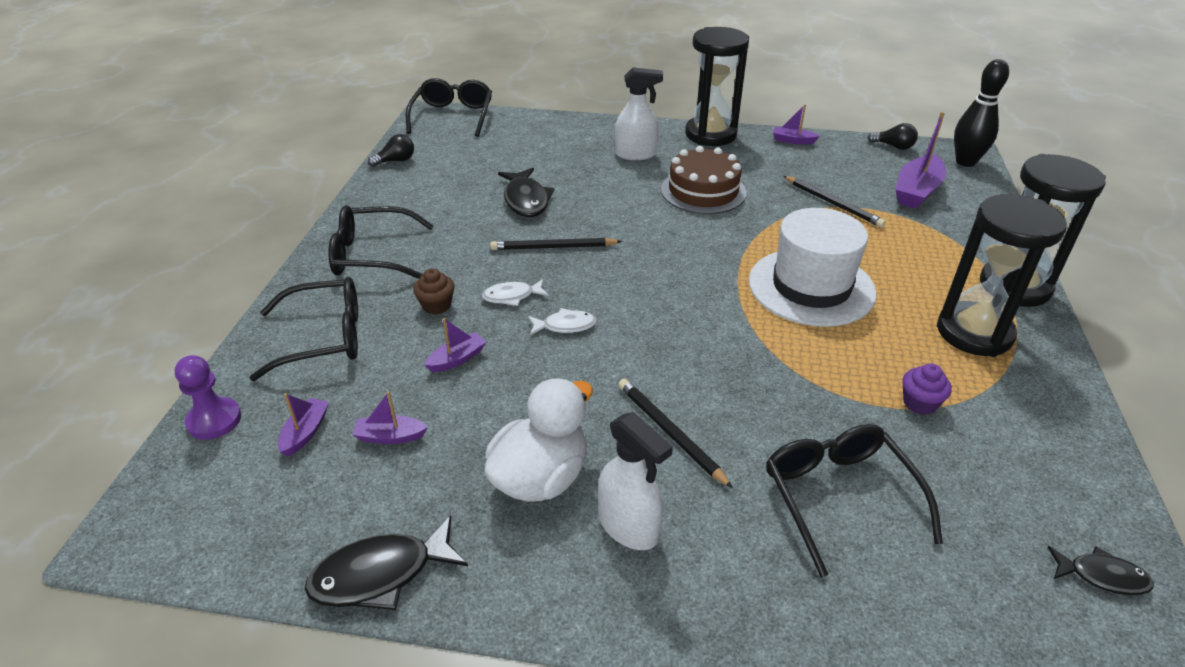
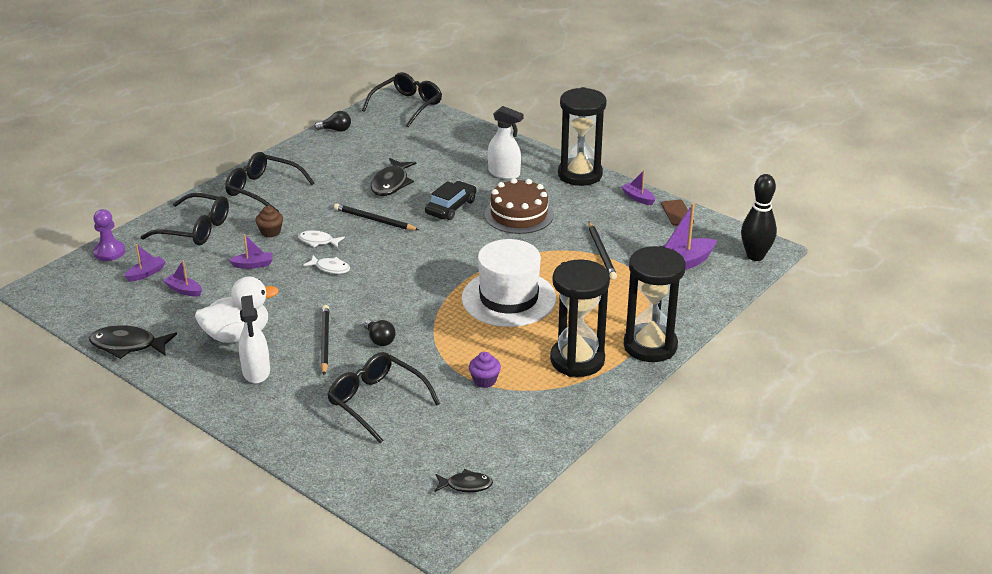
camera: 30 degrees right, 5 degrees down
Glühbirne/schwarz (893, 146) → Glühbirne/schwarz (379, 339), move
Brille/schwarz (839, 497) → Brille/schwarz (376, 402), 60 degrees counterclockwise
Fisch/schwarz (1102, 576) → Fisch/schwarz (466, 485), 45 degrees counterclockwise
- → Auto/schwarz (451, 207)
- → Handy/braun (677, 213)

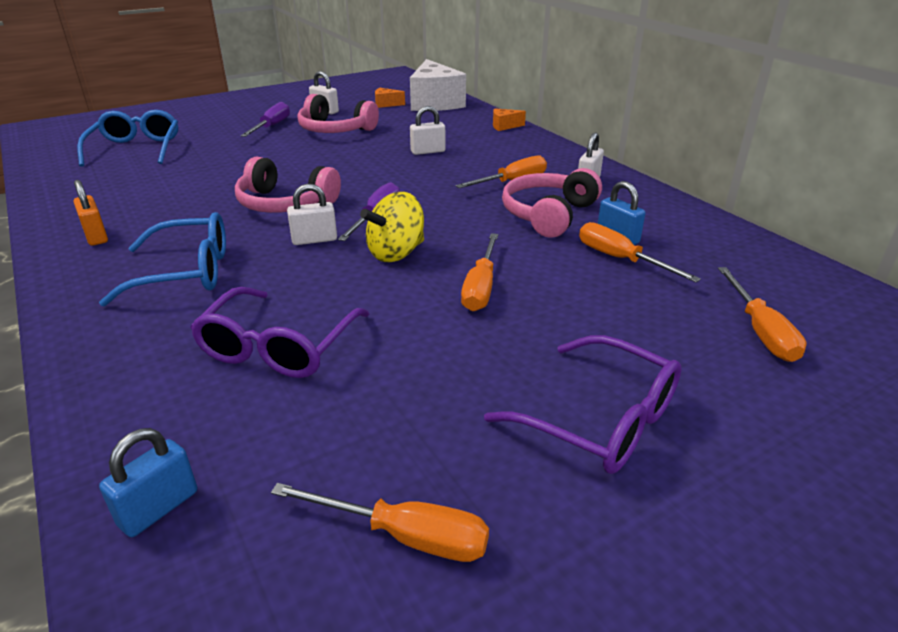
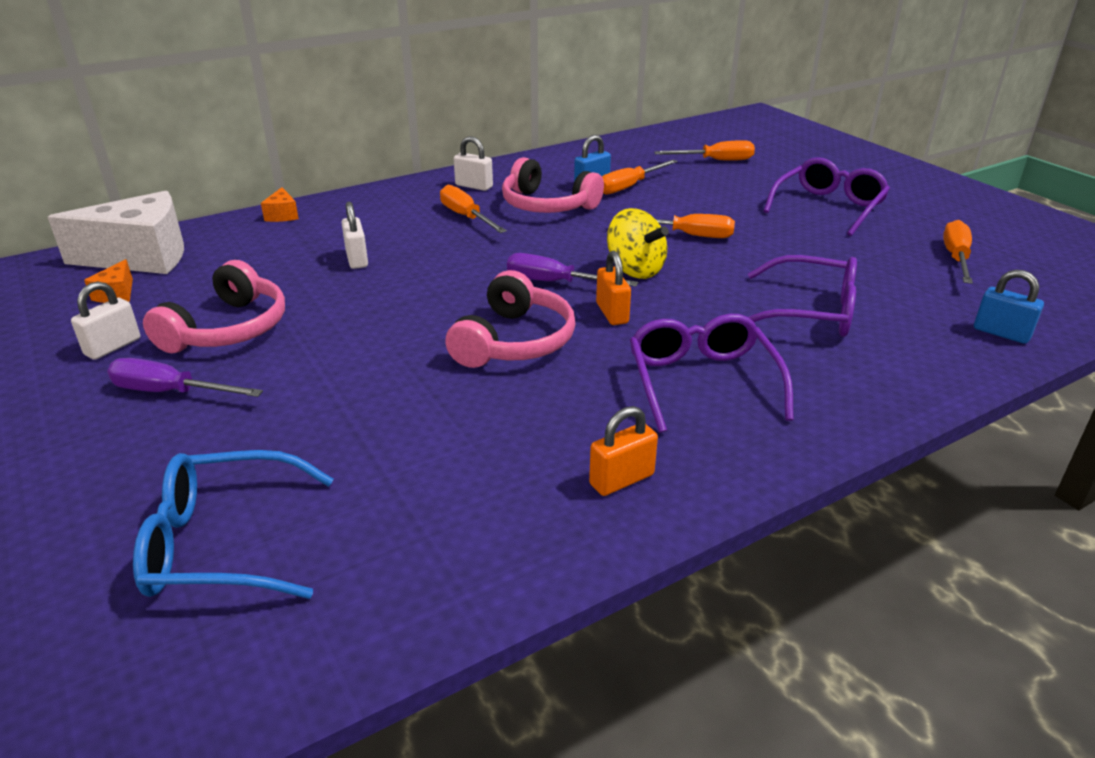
camera: 90 degrees left, 0 degrees up
Vorhängeschloss/weiß (314, 240) → Vorhängeschloss/orange (612, 313)
Brille/blau (186, 272) → Brille/lila (702, 382)

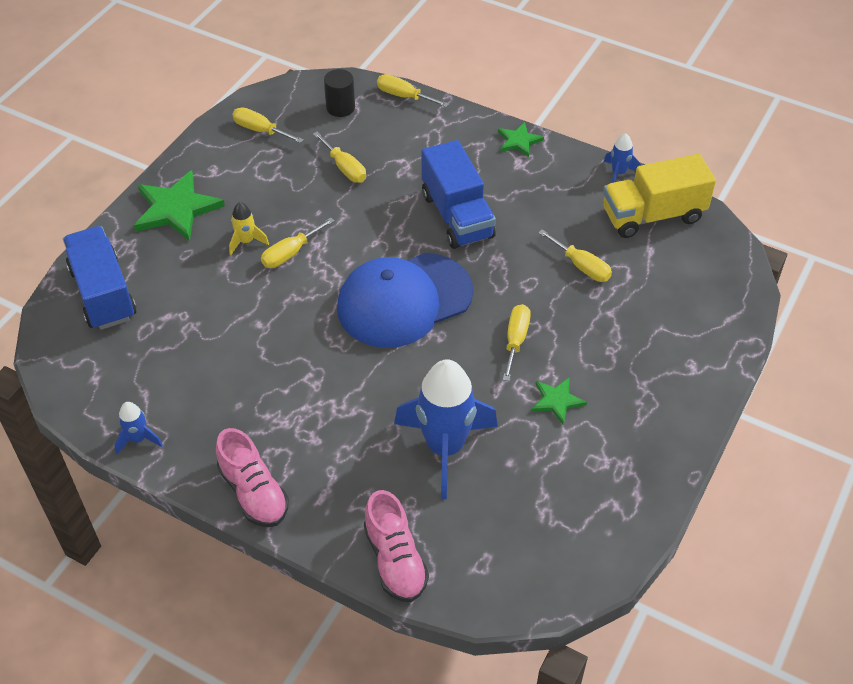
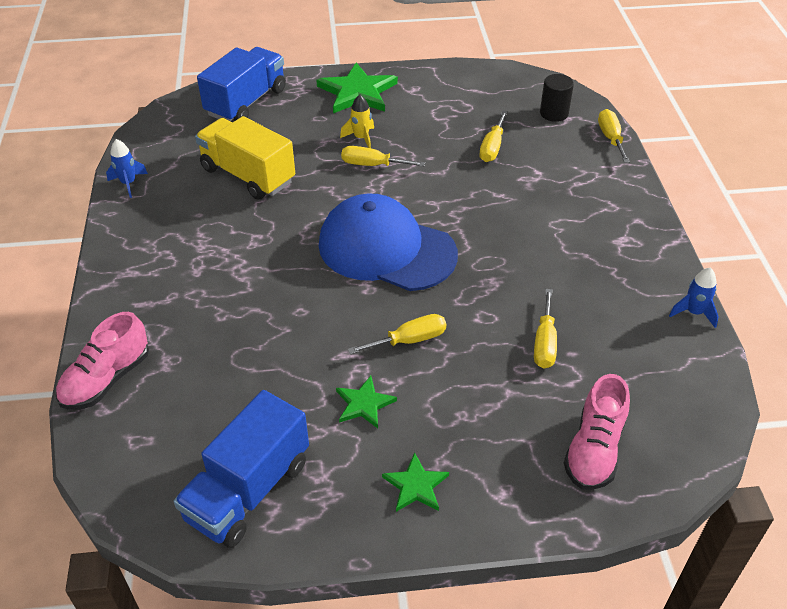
camera: 55 degrees right, 5 degrees down
Schraubenzieher/gelb (260, 130) → -
Stern/grün (519, 141) → Stern/grün (416, 485), move
Lastwagen/blau (457, 216) → Lastwagen/blau (248, 490), move
Lastwagen/gelb (652, 215) → Lastwagen/gelb (248, 175), move
Rakete/blau (445, 448) → -
Schuh/rosa (254, 492) → Schuh/rosa (594, 450), move

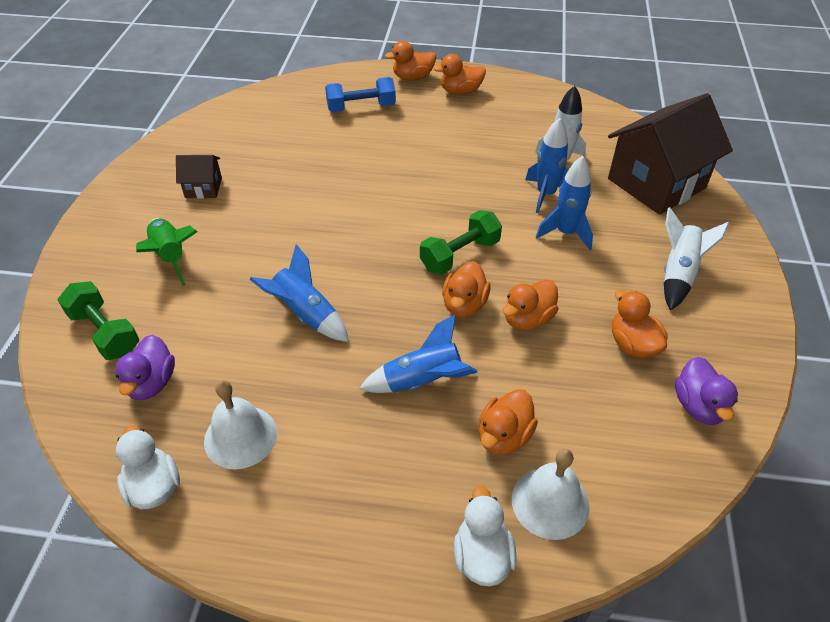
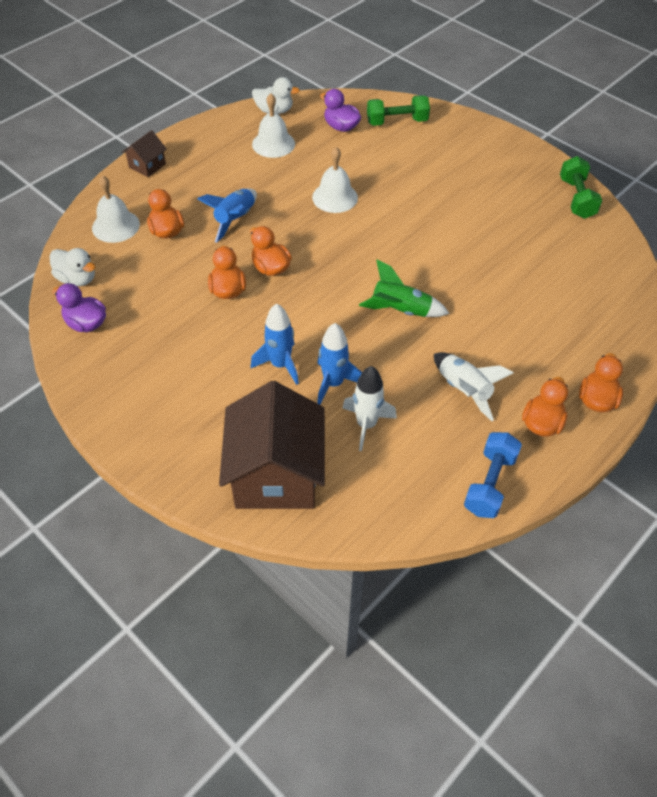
camera: 125 degrees right, 5 degrees up
Hantel/blau (361, 107) → Hantel/blau (490, 484), move
Haus/braun (203, 188) → Haus/braun (147, 165), move
Rakete/weiß (678, 273) → Rakete/weiß (464, 390), move
Hantel/grün (460, 255) → Hantel/grün (576, 198), move
Rakete/grün (170, 256) → Rakete/grün (400, 311), move
Rakete/blau (305, 314) → Glocke/weiß (335, 197)
Ente/orange (632, 344) → -
Ente/weiß (482, 556) → Ente/weiß (77, 279), move

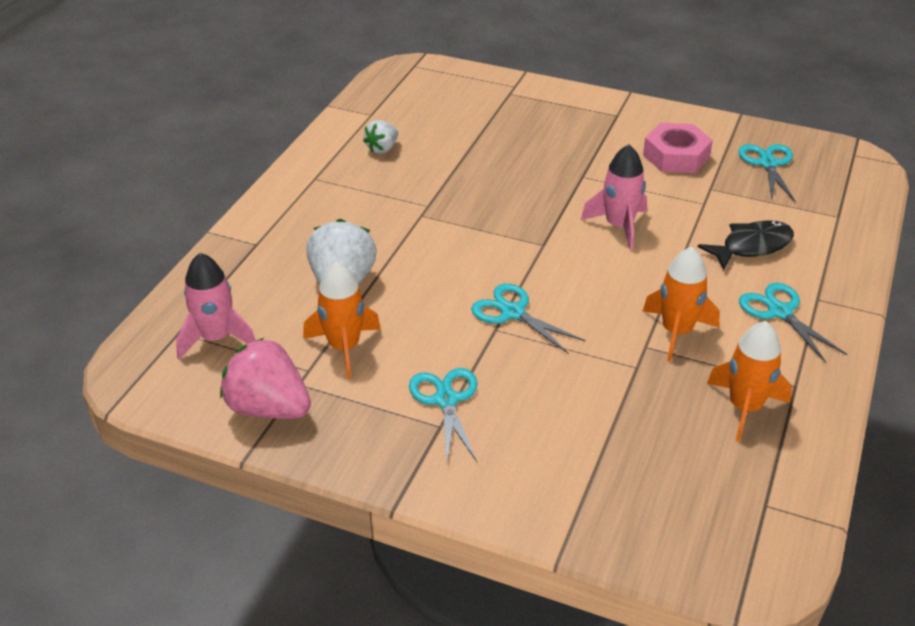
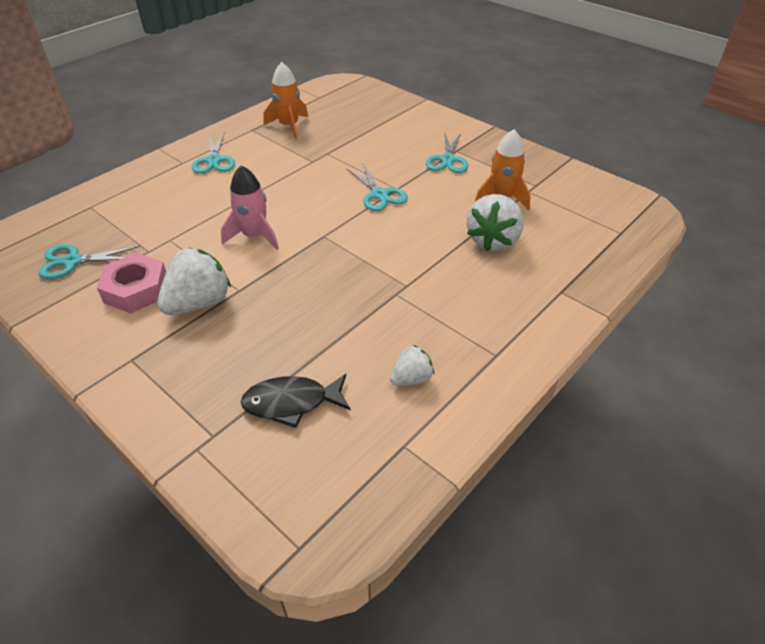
camera: 160 degrees left, 5 degrees up
Schere/türkis (768, 164) → Schere/türkis (73, 261), 60 degrees clockwise
Fisch/schwarz (751, 246) → Fisch/schwarz (291, 403), move
Rakete/orange (677, 332) → -
Rakete/rosa (216, 338) → -
Erdbeere/rosa (268, 408) → -
- → Erdbeere/weiß (199, 303)

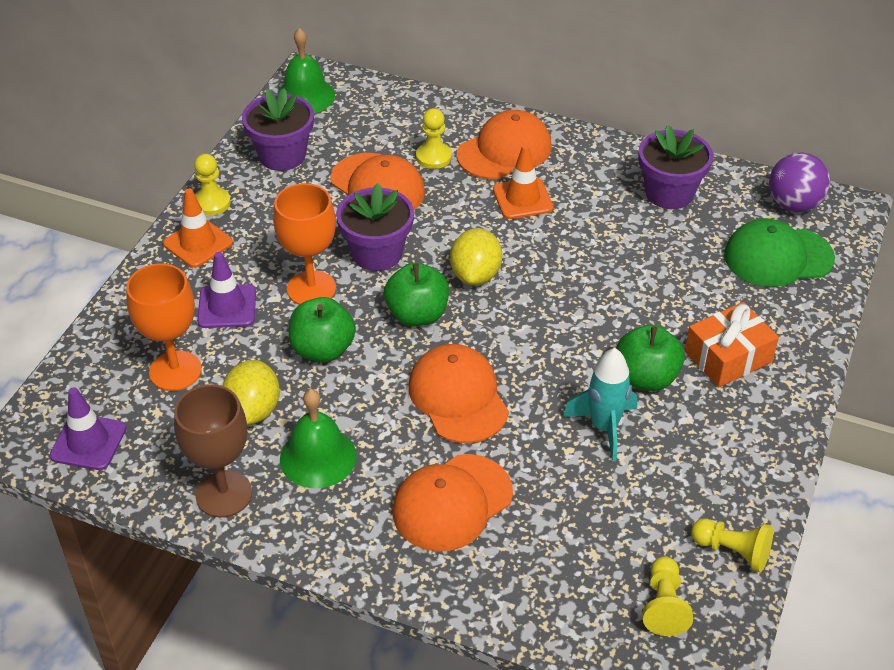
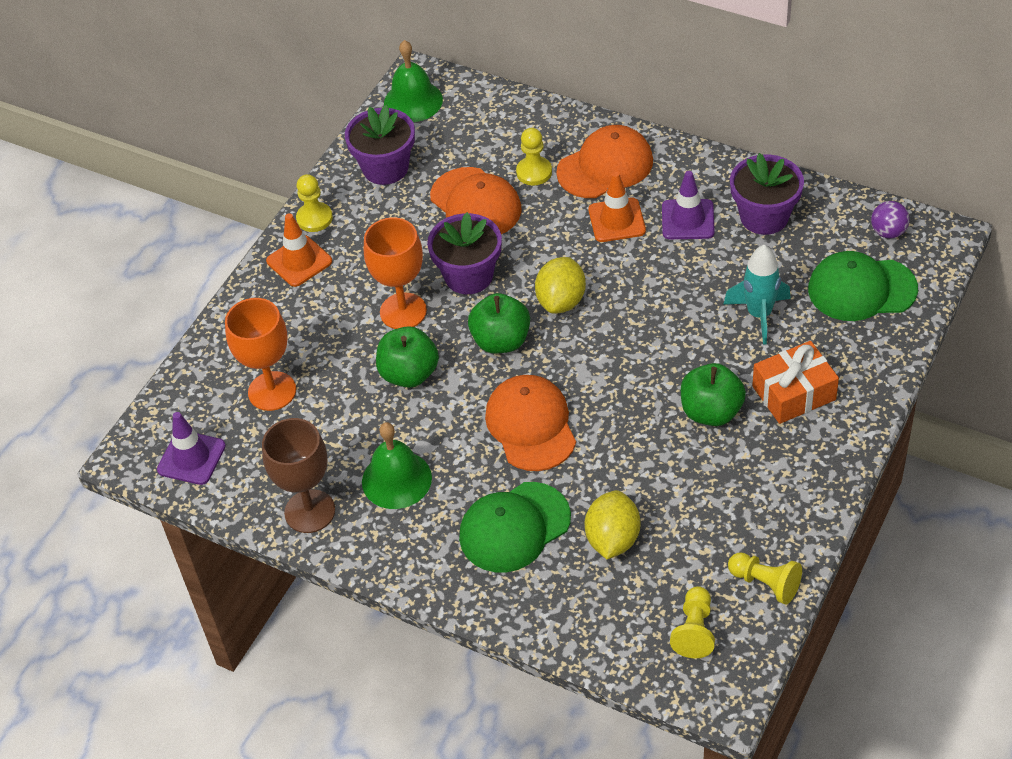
camera: 10 degrees right, 5 degrees up
Ball/lila (794, 204) → Ball/lila (888, 232), x0.63
Leitkegel/lila (227, 307) → Leitkegel/lila (688, 220), move
Rakete/türkis (604, 427) → Rakete/türkis (759, 315), move
Zitrone/gelb (253, 410) → Zitrone/gelb (612, 539), move
Kappe/orange (452, 503) → Kappe/grün (514, 527)

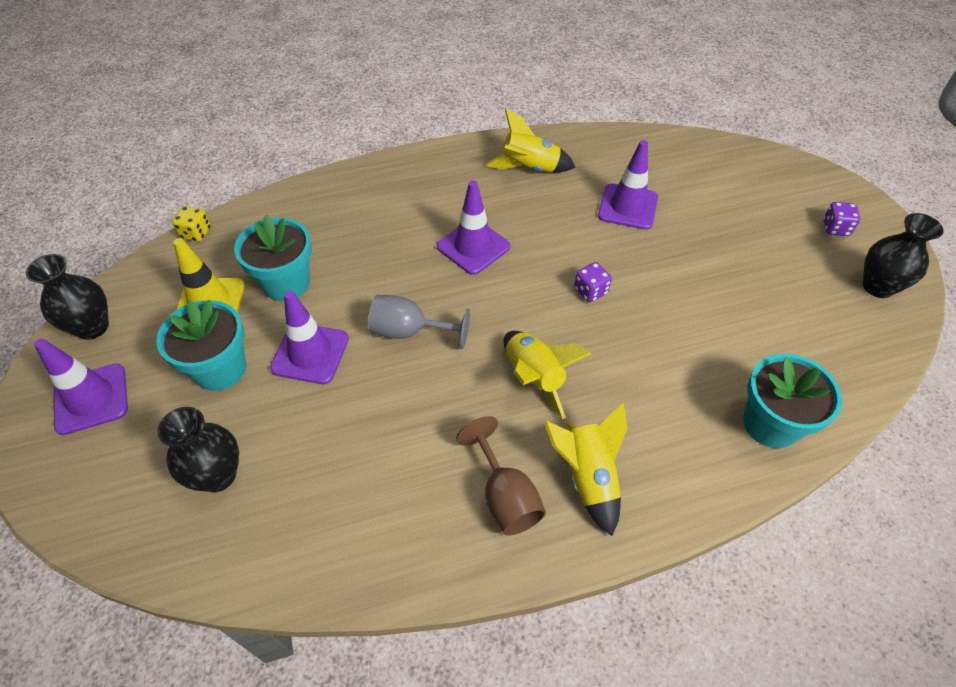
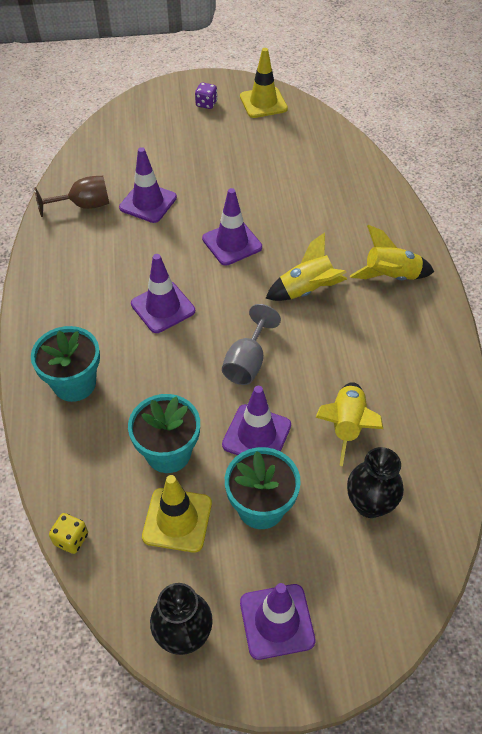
camera: 80 degrees left, 0 degrees up
Rakete/gelb (529, 169) → Rakete/gelb (346, 426), move
Vase/schwarz (877, 286) → Leitkegel/gelb (263, 103)
Spielwürfel/lila (590, 291) → Leitkegel/lila (232, 243)
Blumentopf/türkis (770, 424) → Blumentopf/türkis (74, 383), move
Kelch/braun (505, 496) → Kelch/braun (83, 205), move

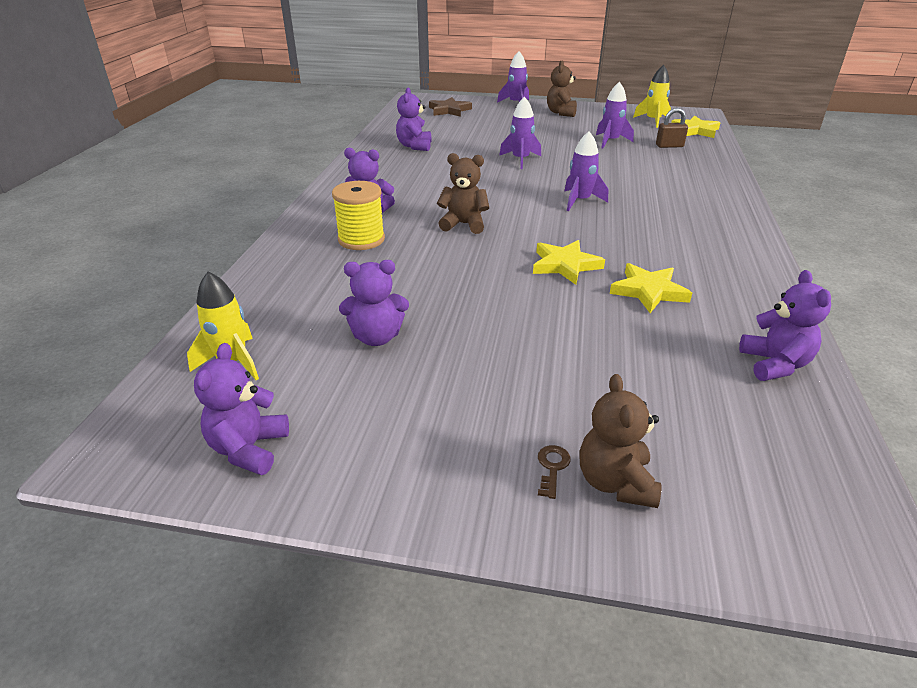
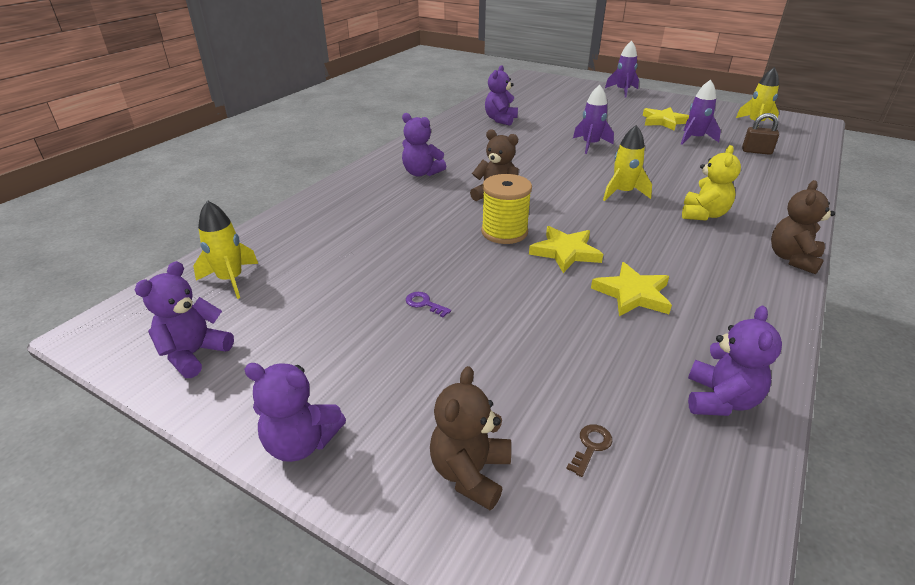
camera: 20 degrees right, 0 degrees up
Teddybär/braun (561, 113) → Teddybär/braun (792, 259), move
Stern/braun (449, 110) → -
Stern/gelb (695, 130) → Stern/gelb (663, 121), move
Rakete/lila (580, 201) → Rakete/gelb (623, 193)
Garnrolle/gelb (361, 239) → Garnrolle/gelb (504, 232), move
Teddybär/lila (376, 337) → Teddybär/lila (301, 443), move
Schlüssel/braun (552, 467) → Schlüssel/braun (591, 446), move
- → Teddybär/gelb (703, 214)
- → Schlüssel/lila (424, 303)

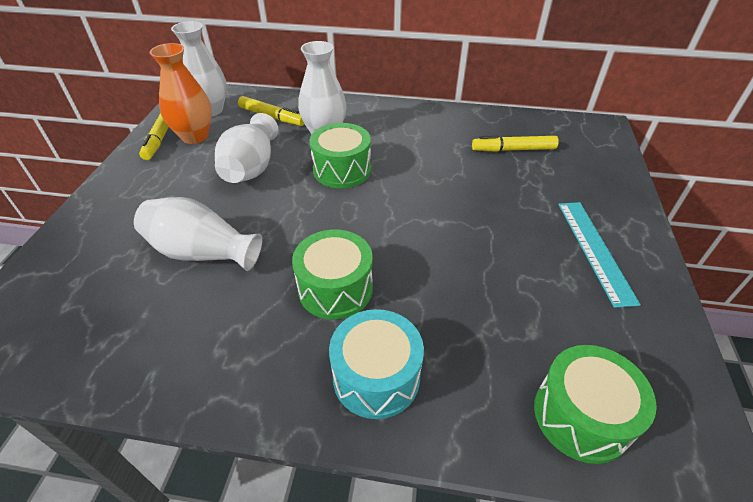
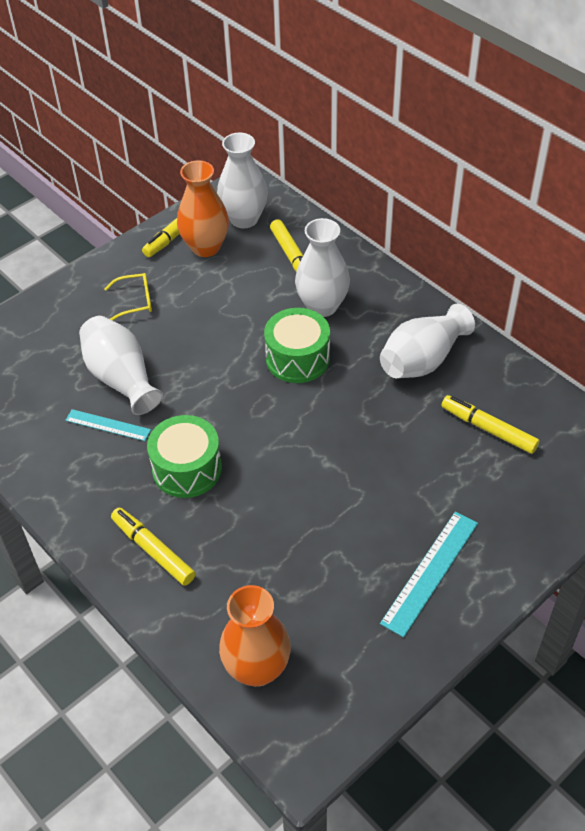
camera: 40 degrees right, 5 degrees up
Vase/weiß (251, 167) → Vase/weiß (422, 360), move
Trommel/türkis (376, 376) → Filzstift/gelb (153, 550)
Trommel/grün (581, 415) → Vase/orange (257, 668)
- → Brille/gelb (135, 301)
- → Lineal/türkis (108, 425)

